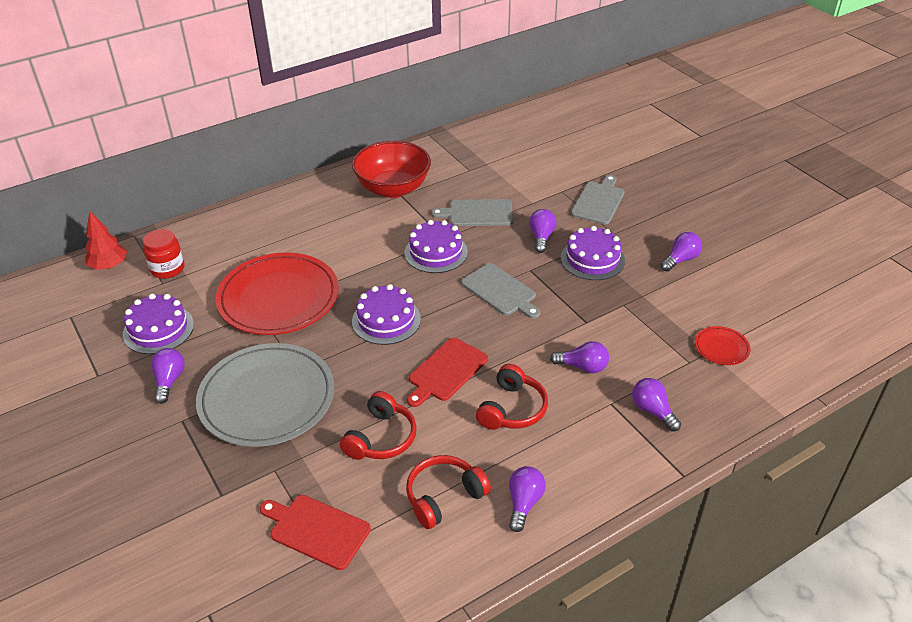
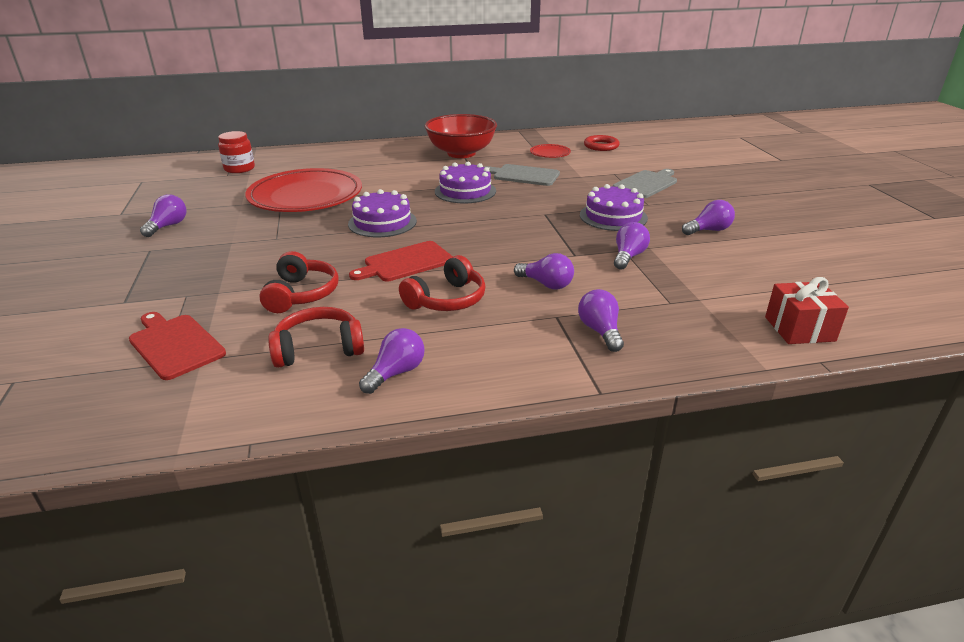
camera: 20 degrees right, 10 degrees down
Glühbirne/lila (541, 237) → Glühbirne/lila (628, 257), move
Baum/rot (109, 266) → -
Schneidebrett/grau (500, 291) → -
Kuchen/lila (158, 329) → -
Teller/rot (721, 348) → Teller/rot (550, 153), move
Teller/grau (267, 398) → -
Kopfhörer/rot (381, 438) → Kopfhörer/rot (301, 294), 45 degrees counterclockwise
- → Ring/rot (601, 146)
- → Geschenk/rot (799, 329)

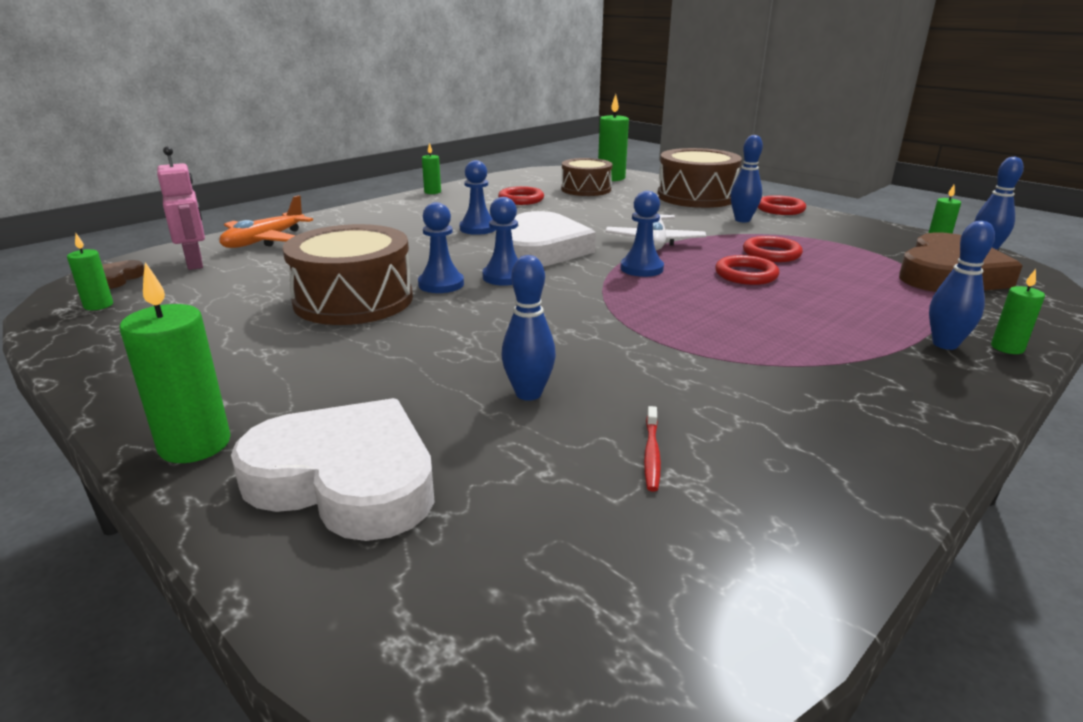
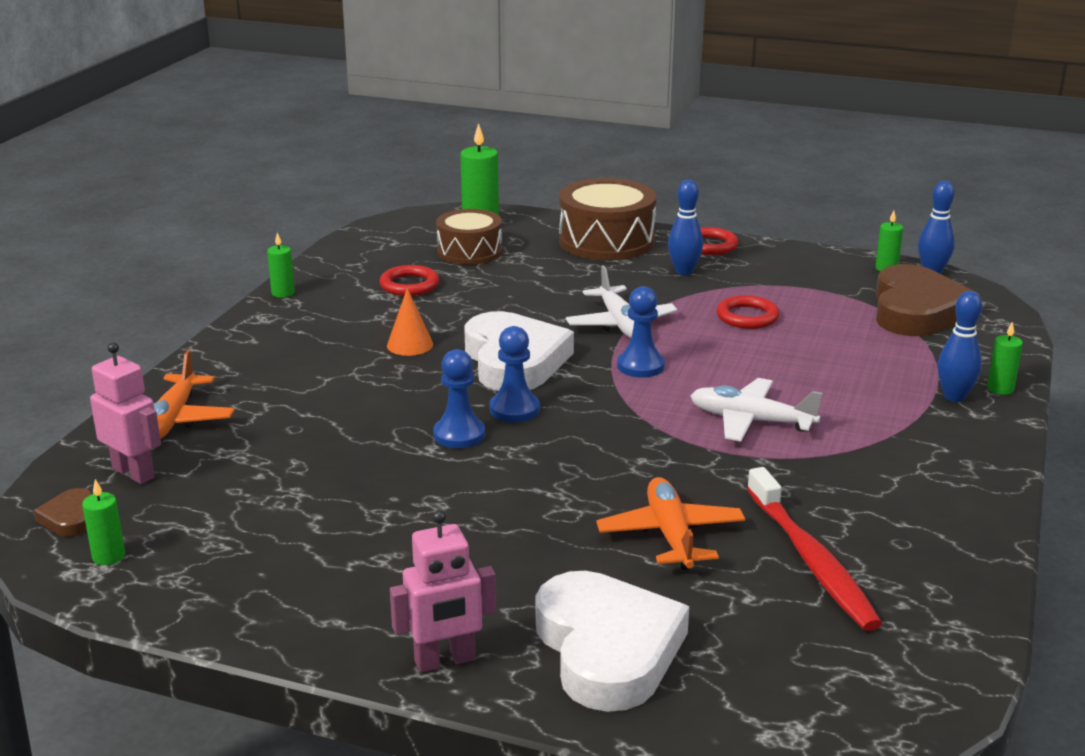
camera: 25 degrees left, 0 degrees up
Bauer/blau (478, 228) → Kegel/orange (410, 345)
Trommel/braun (353, 300) → -
Bowlingkegel/blau (528, 393) → Flugzeug/orange (670, 535)
Ring/rot (746, 275) → -
Kerze/grün (195, 445) → Roboter/rosa (445, 661)
Herz/weiß (346, 479) → Herz/weiß (607, 649), 75 degrees clockwise
Zahnbürste/rot (651, 454) → Zahnbürste/rot (811, 560), x2.36
- → Flugzeug/weiß (751, 421)

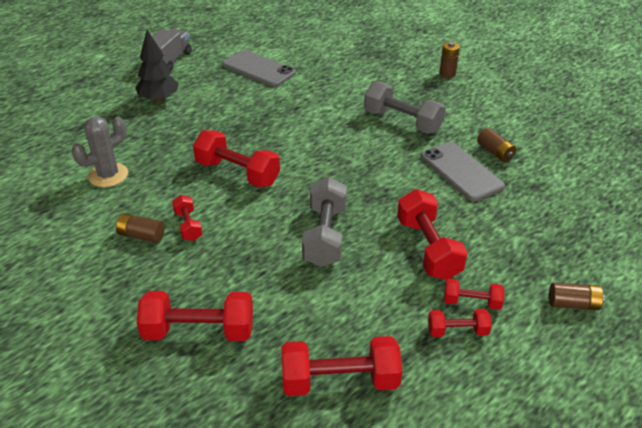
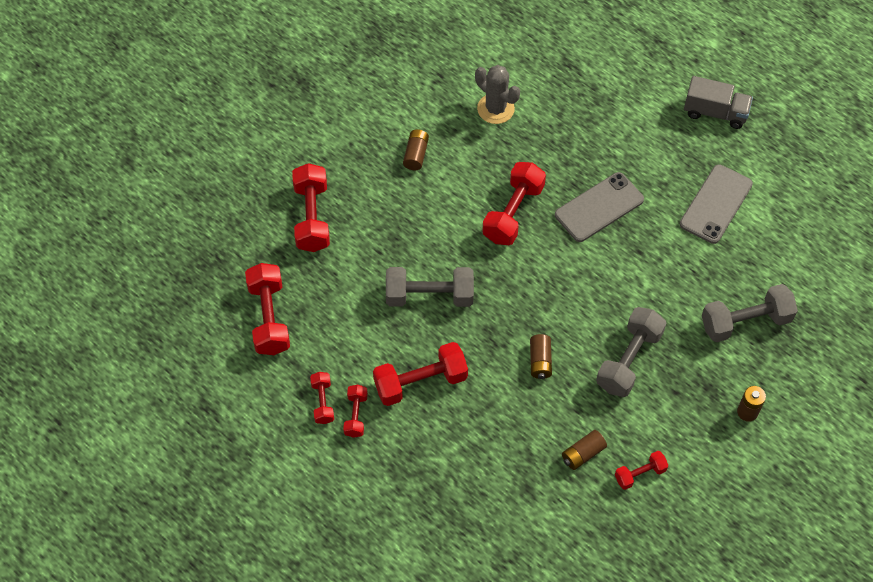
camera: 85 degrees right, 20 degrees up
Baum/schwarz (159, 99) → -
Handy/grau (461, 171) → Handy/grau (599, 207), move
Hantel/rot (188, 226) → Hantel/rot (640, 474), move
Batterie/braun (573, 304) → Batterie/braun (540, 361), move
- → Hantel/grau (745, 322)

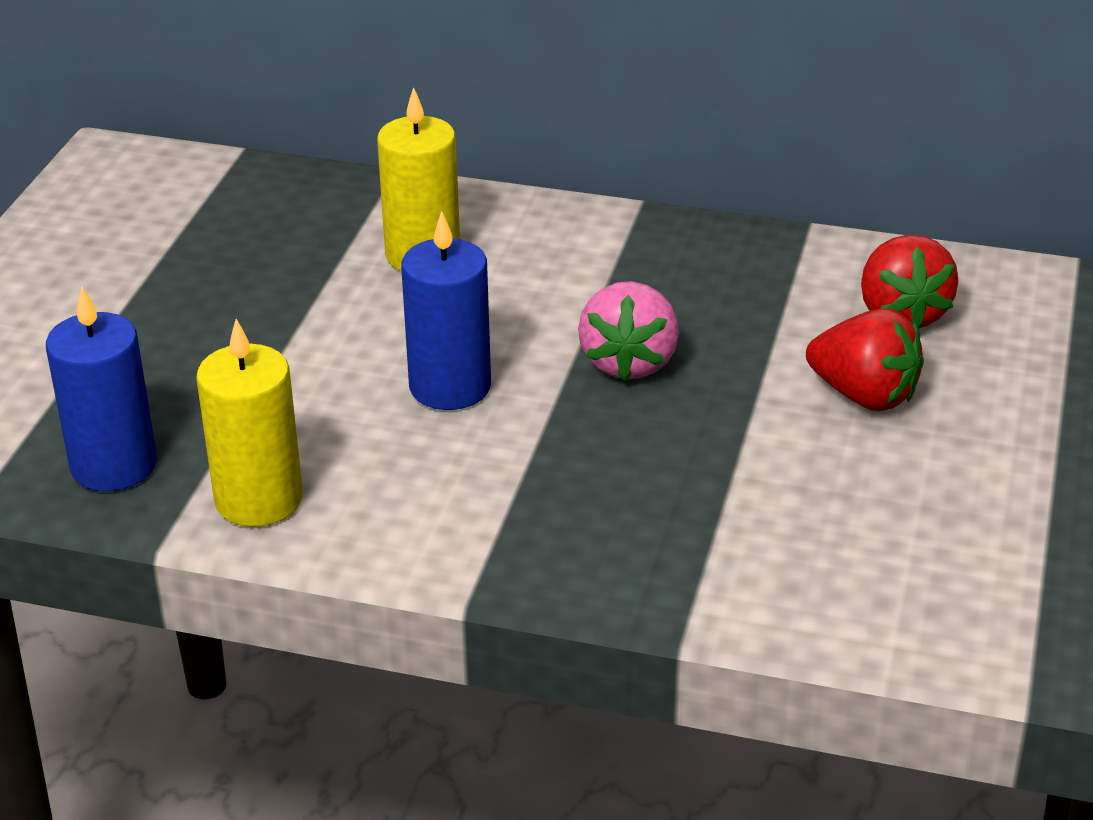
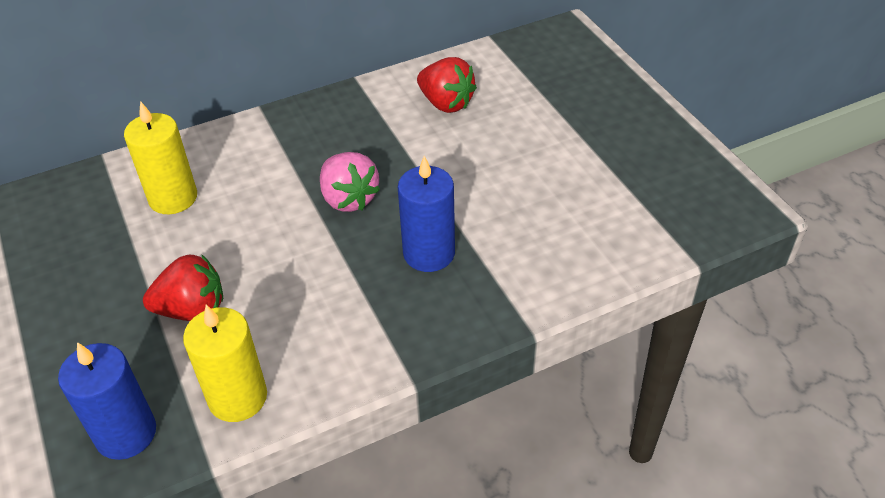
camera: 40 degrees left, 10 degrees up
Kerze/blau (450, 386) → Kerze/blau (429, 253), move
Erdbeere/rot (864, 395) → Erdbeere/rot (192, 310), move

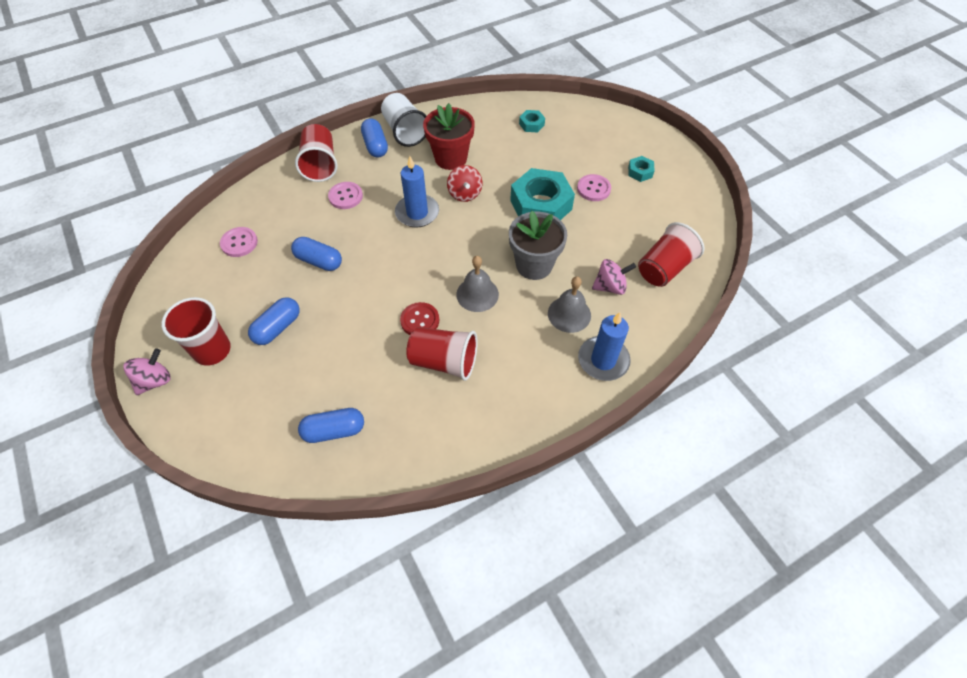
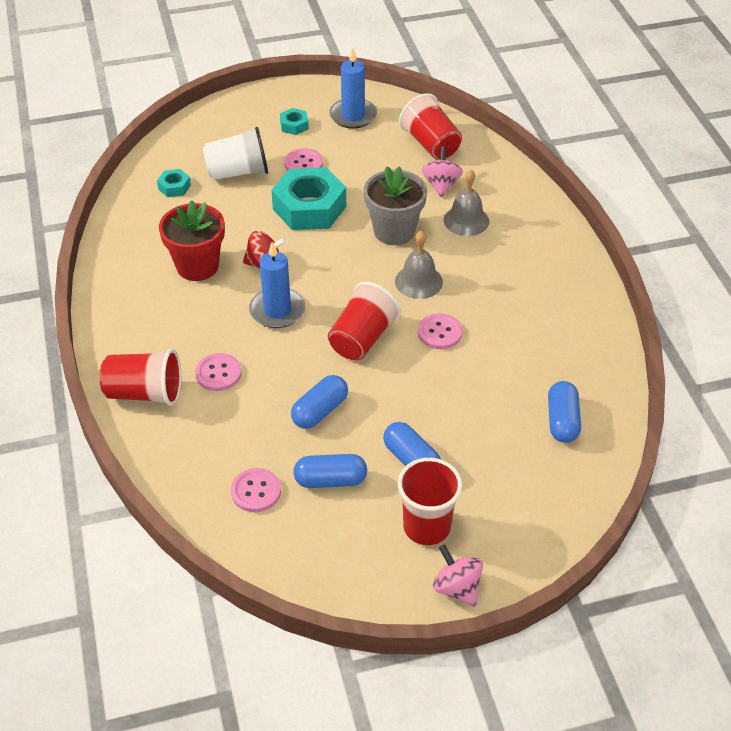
camera: 75 degrees left, 10 degrees down
Becher/weiß (405, 131) → Becher/weiß (238, 172), move
Kapsel/blau (375, 146) → Kapsel/blau (330, 480), move
Knopf/rot (420, 320) → Knopf/rosa (439, 333)
Kerze/blau (603, 360) → Kerze/blau (353, 116), move
Becher/rot (444, 361) → Becher/rot (362, 338), move

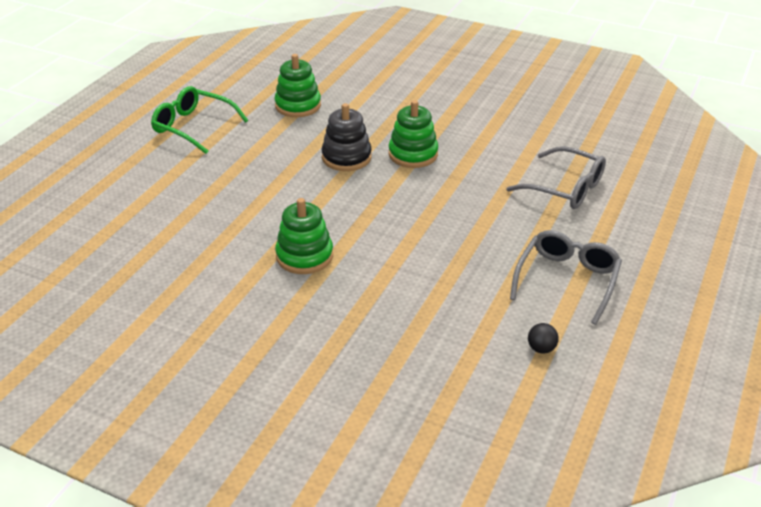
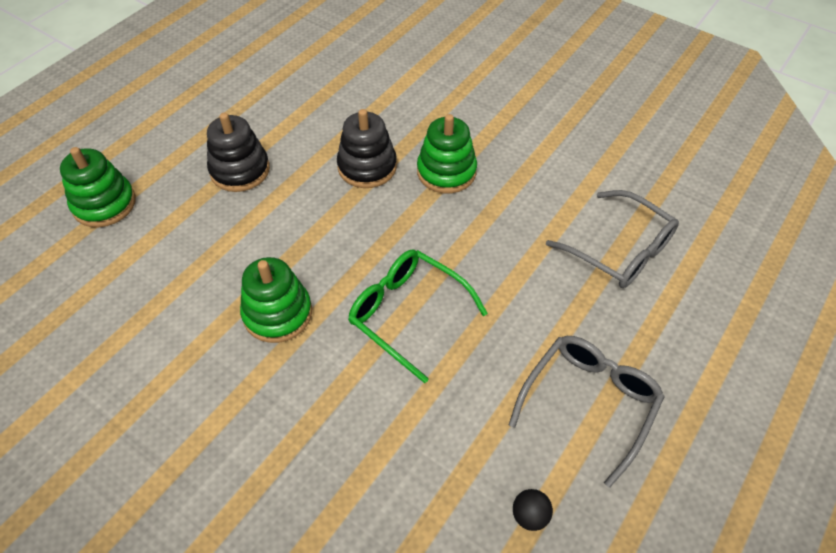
camera: 10 degrees right, 15 degrees up
Stapelspielzeug/grün (298, 105) → Stapelspielzeug/grün (104, 204), move
Brille/grün (193, 127) → Brille/grün (408, 314), move
- → Stapelspielzeug/schwarz (240, 170)

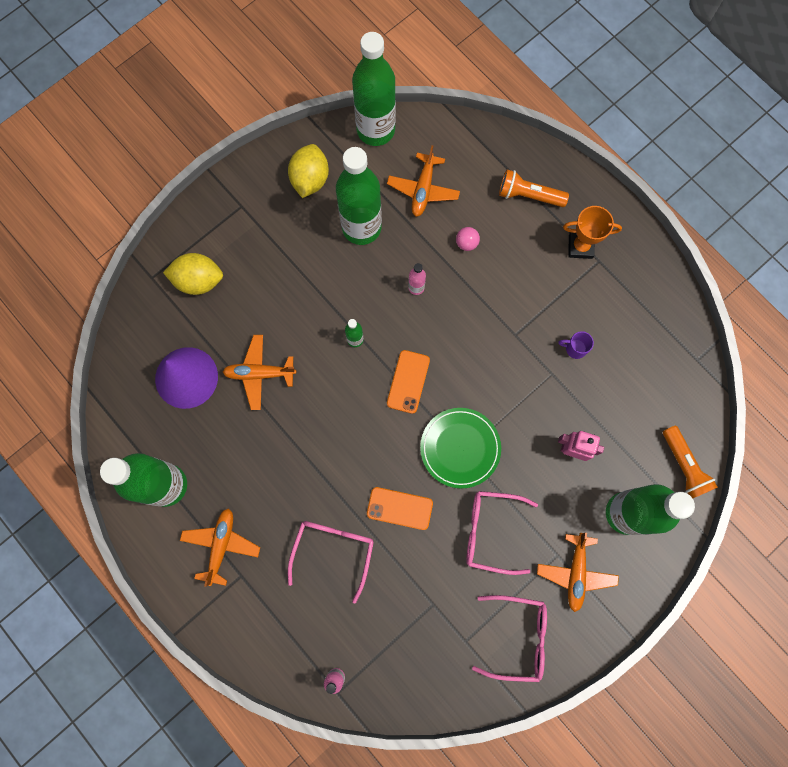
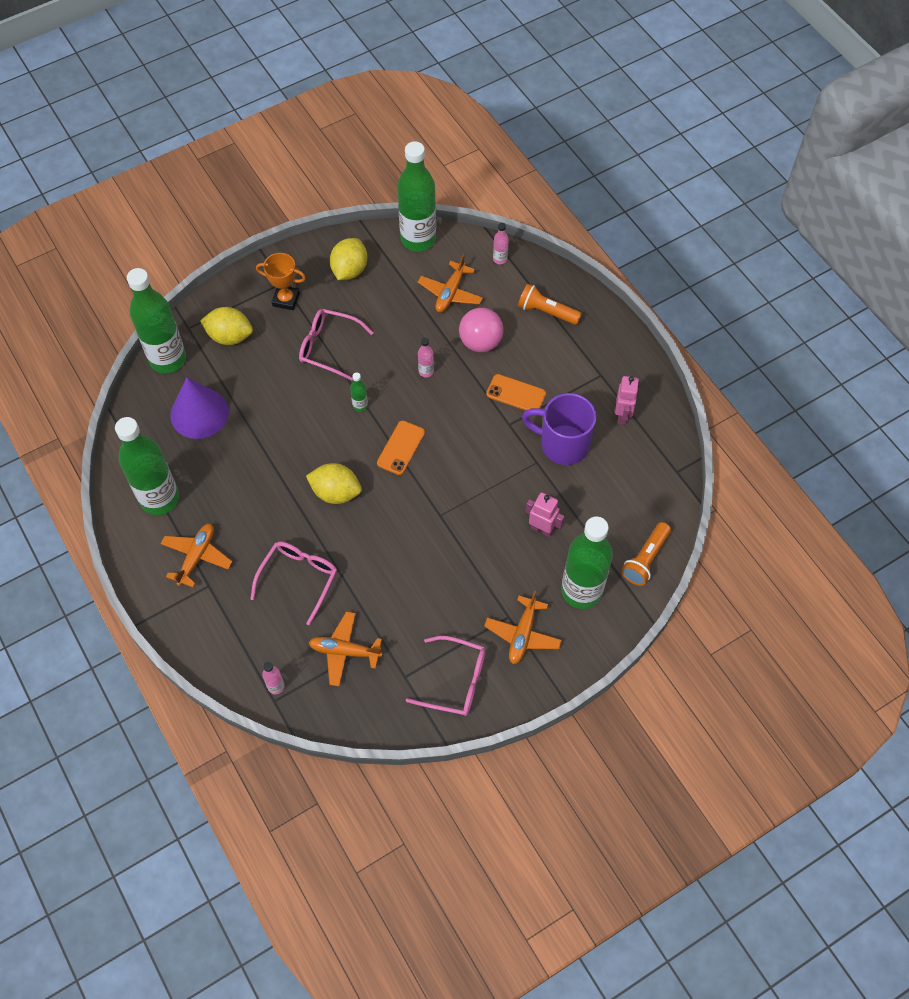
camera: 10 degrees right, 15 degrees down
Flasche/grün (361, 227) → Flasche/grün (168, 359), move
Pokal/orange (580, 247) → Pokal/orange (286, 299), move
Ball/rosa (466, 243) → Ball/rosa (480, 342), x2.00
Tasse/lila (575, 348) → Tasse/lila (562, 444), x2.39
Flugzeug/orange (260, 373) → Flugzeug/orange (345, 651), move
Teller/grün (460, 448) → -
Taschenlampe/orange (684, 466) → Taschenlampe/orange (645, 559), 45 degrees clockwise
Handy/orange (399, 508) → Handy/orange (516, 394), move
Brille/rosa (491, 531) → Brille/rosa (329, 347), move
- → Flasche/rosa (500, 259)
- → Roboter/rosa (623, 415)
- → Zitrone/gelb (336, 492)

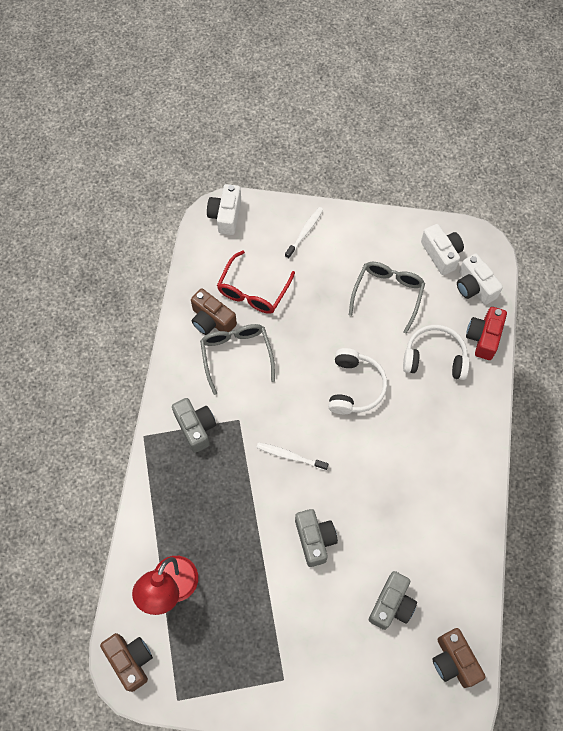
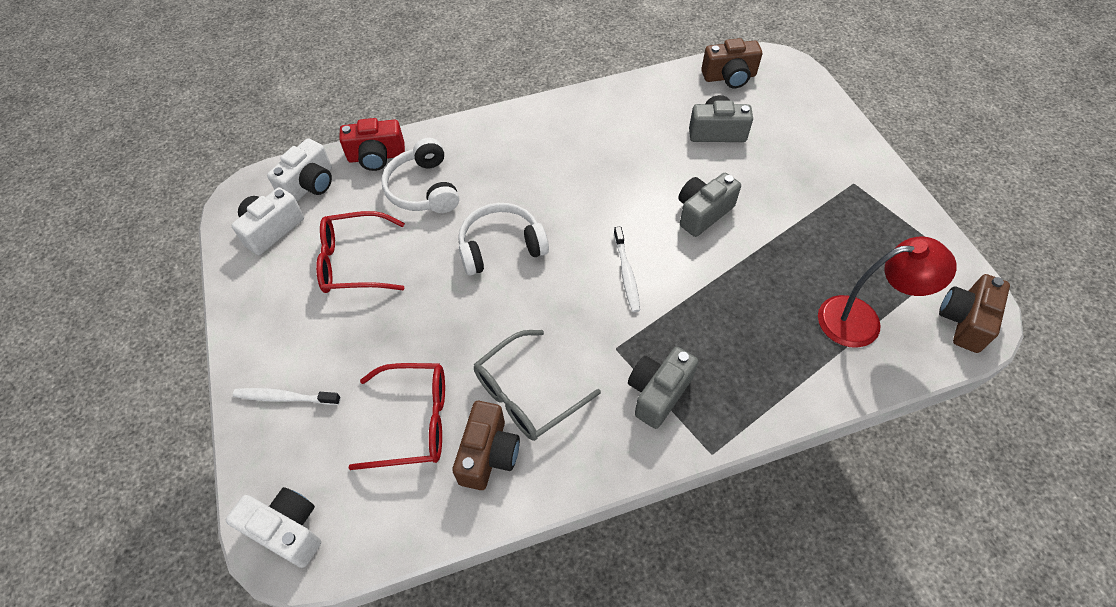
camera: 115 degrees left, 10 degrees down
Kamera/weiß (226, 216) → Kamera/weiß (287, 530), 135 degrees counterclockwise
Brille/grau (387, 294) → Brille/rot (354, 262)
Kamera/braun (453, 661) → Kamera/braun (729, 77), 45 degrees clockwise

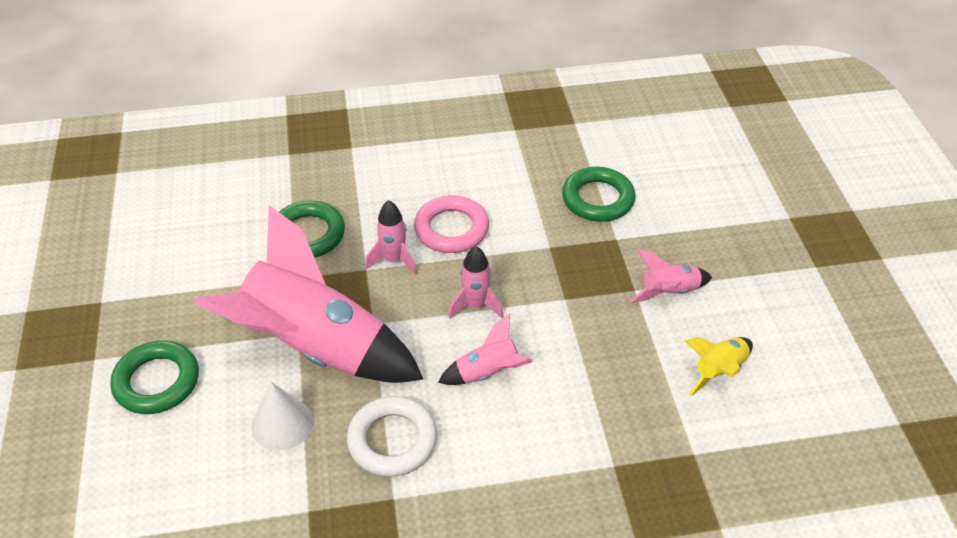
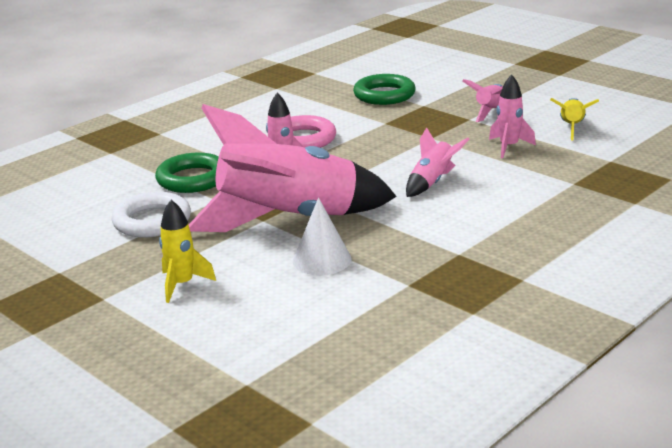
camera: 35 degrees left, 20 degrees down
Rakete/rosa (475, 306) → Rakete/rosa (508, 147), move
Ring/grün (157, 381) → Rakete/gelb (182, 285)
Ring/weiß (392, 440) → Ring/weiß (152, 221), move

